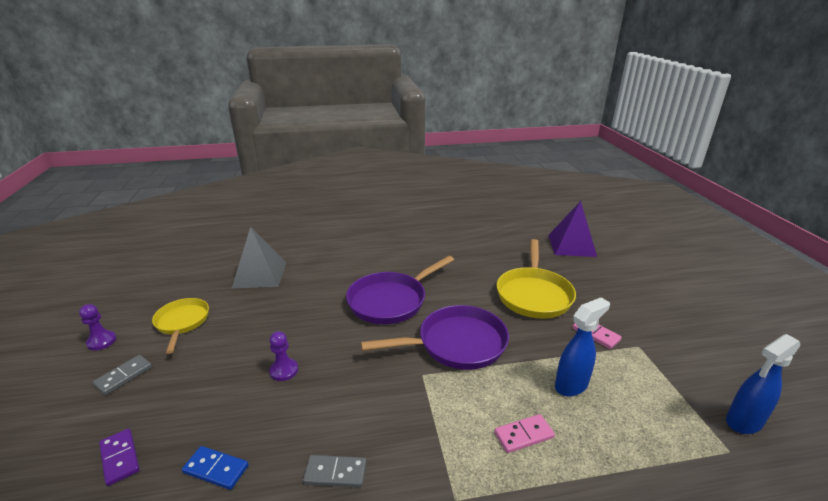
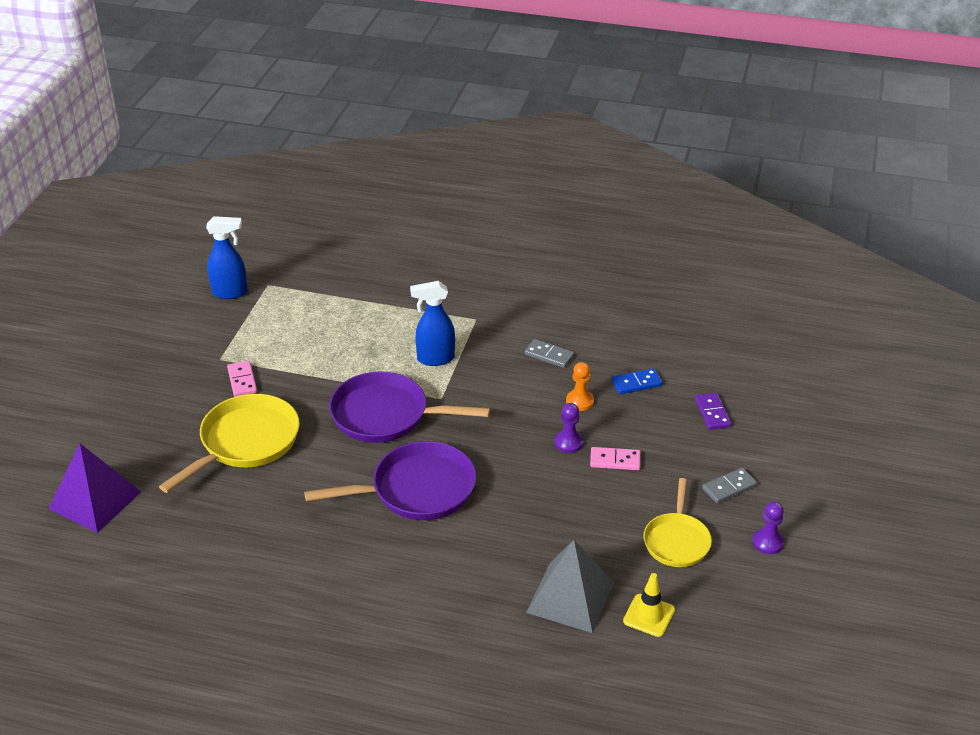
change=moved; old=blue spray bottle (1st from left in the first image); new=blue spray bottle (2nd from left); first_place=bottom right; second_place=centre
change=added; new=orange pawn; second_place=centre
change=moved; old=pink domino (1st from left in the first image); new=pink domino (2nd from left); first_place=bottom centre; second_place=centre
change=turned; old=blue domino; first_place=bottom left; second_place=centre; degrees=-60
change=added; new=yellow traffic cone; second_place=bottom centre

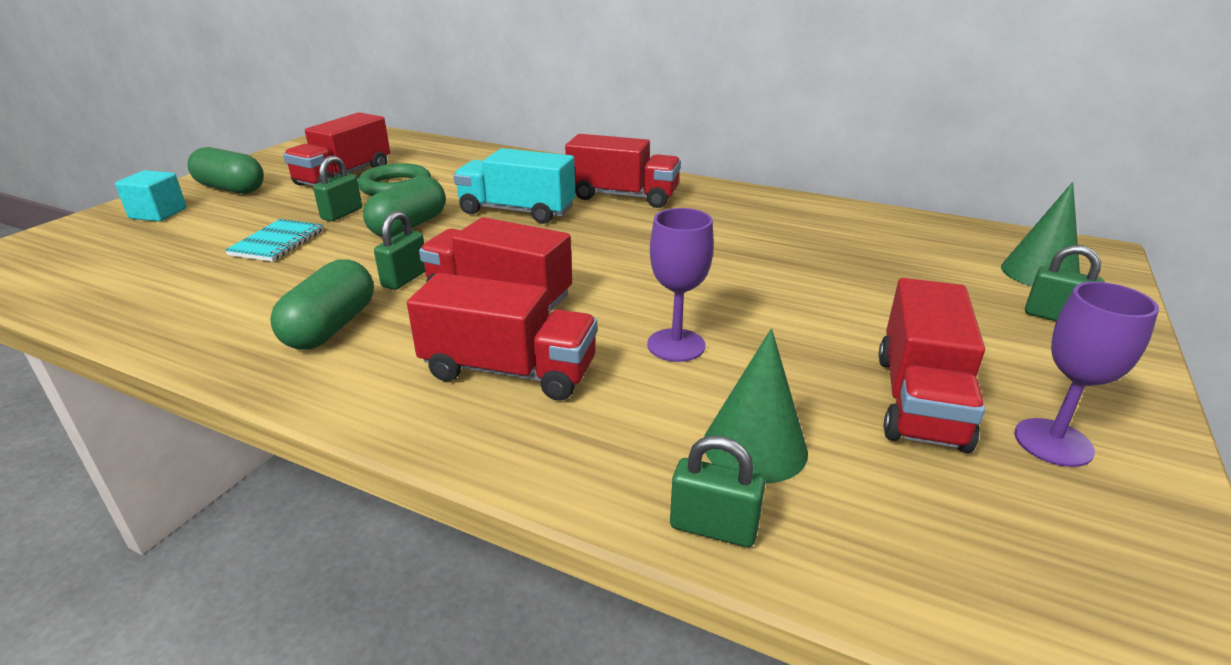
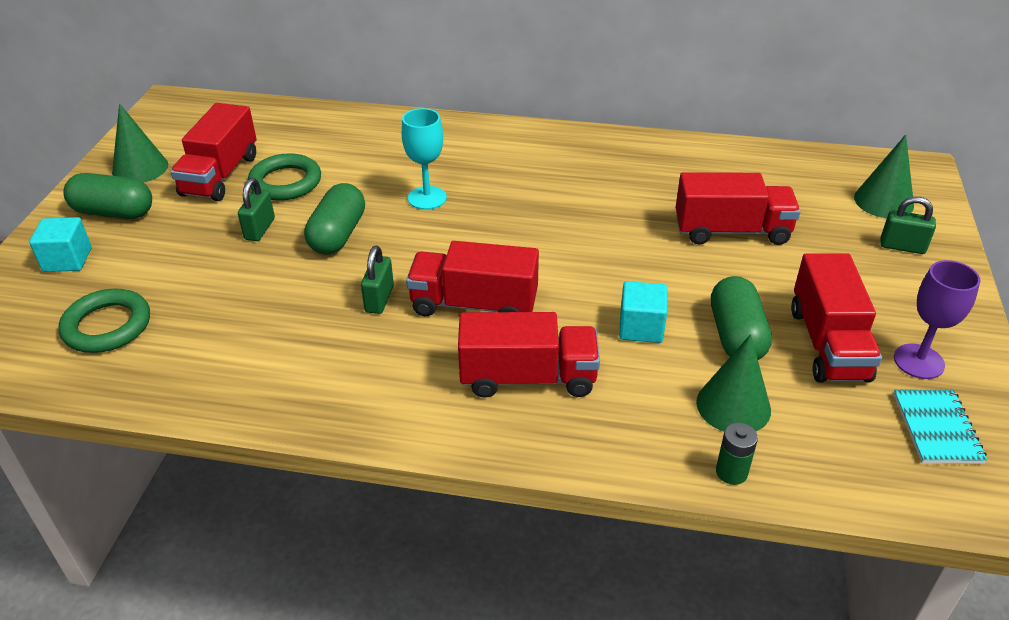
change=added; new=green ring (1st from left); second_place=middle left
change=added; new=green cone (1st from left); second_place=top left
change=replaced; old=turquoise truck; new=turquoise goblet; first_place=top centre; second_place=top centre
change=replaced; old=purple goblet (1st from left); new=turquoise cube (2nd from left); first_place=centre; second_place=centre
change=moved; old=red truck (4th from left); first_place=top centre; second_place=middle right
change=moved; old=green capsule (2nd from left in the first image); new=green capsule (3rd from left); first_place=middle left; second_place=middle right
change=replaced; old=green padlock (3rd from left); new=green battery; first_place=bottom centre; second_place=bottom right
change=moved; old=turquoise notebook; first_place=middle left; second_place=bottom right

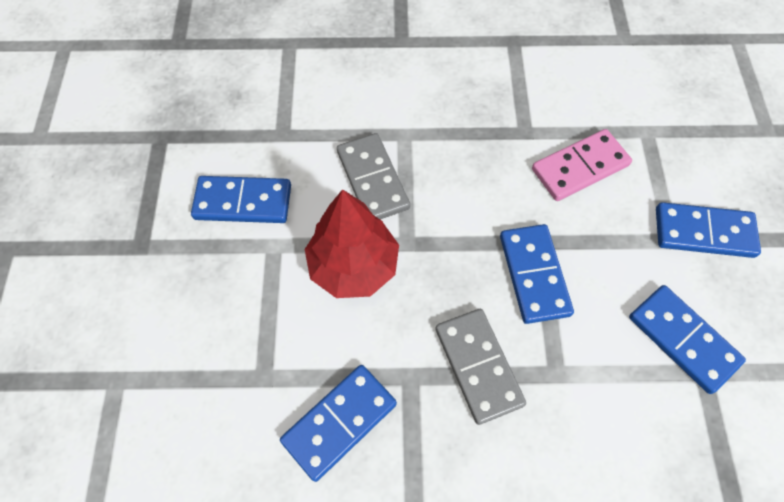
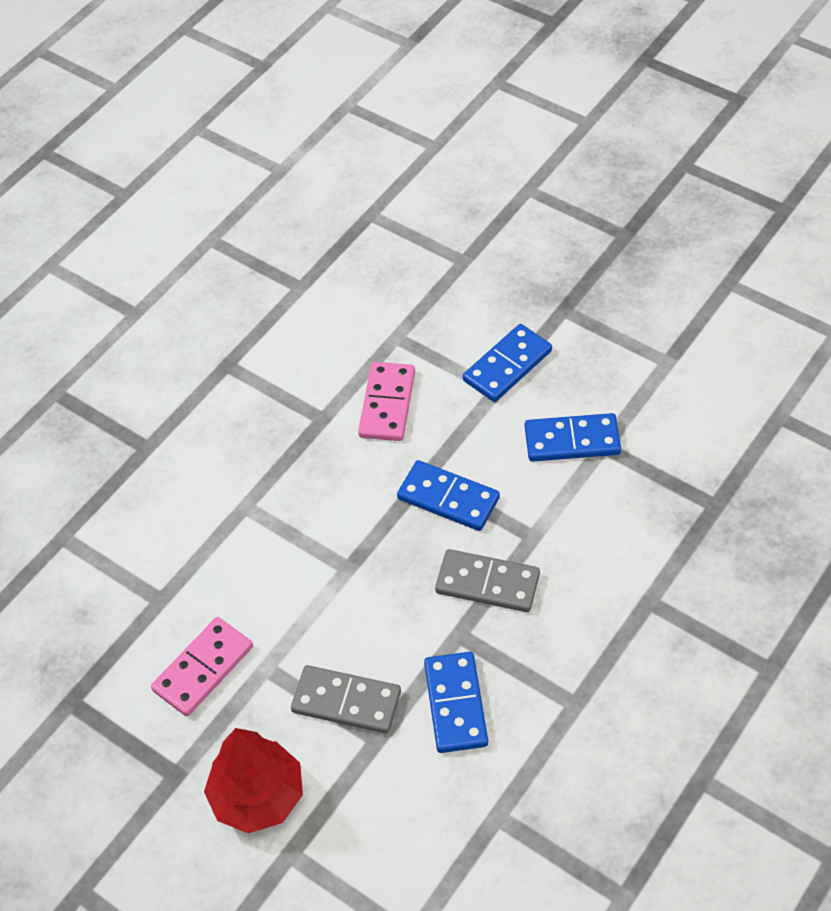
change=recoloured; old=blue domino (1st from left); new=pink domino (1st from left); first_place=middle left; second_place=bottom left
change=moved; old=red tree; first_place=centre; second_place=bottom left
change=moved; old=grey domino (1st from left); first_place=centre; second_place=bottom centre

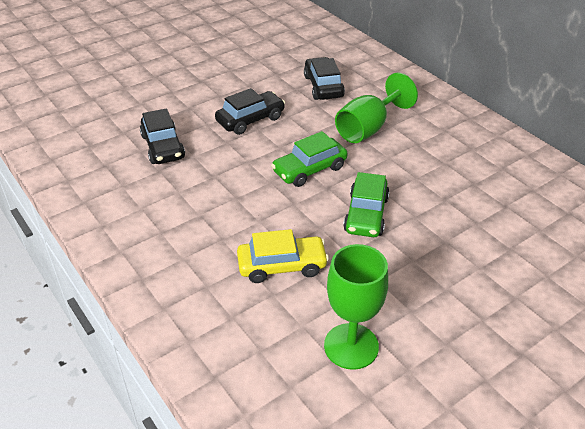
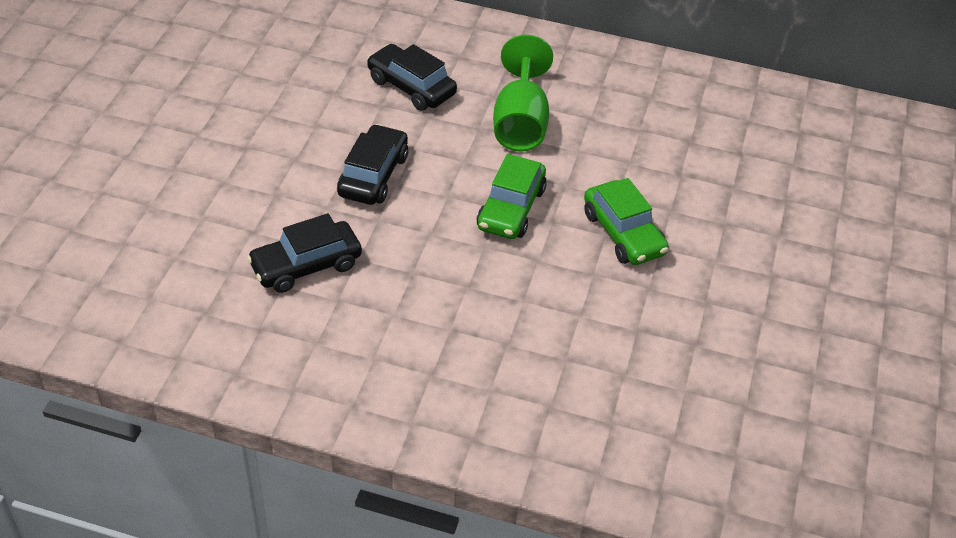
change=turned; old=black car (1st from left); first_place=top left; second_place=middle left; degrees=120
change=removed; old=yellow car; first_place=centre
change=removed; old=green goblet (1st from left); first_place=bottom centre

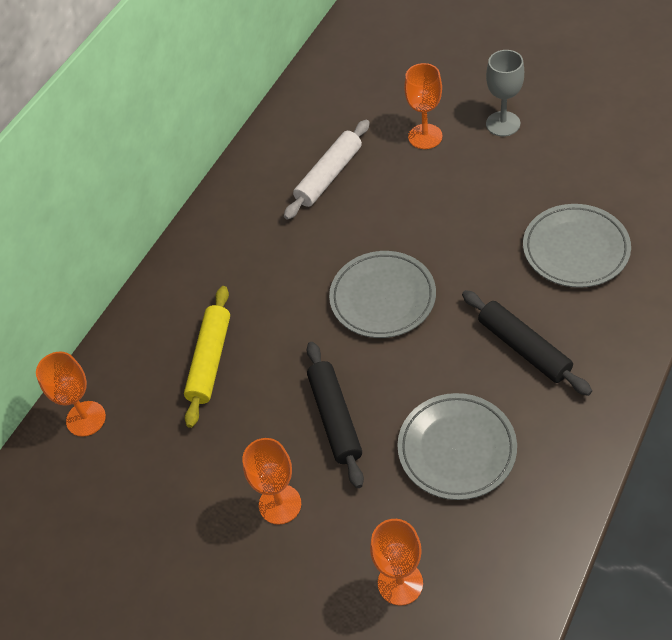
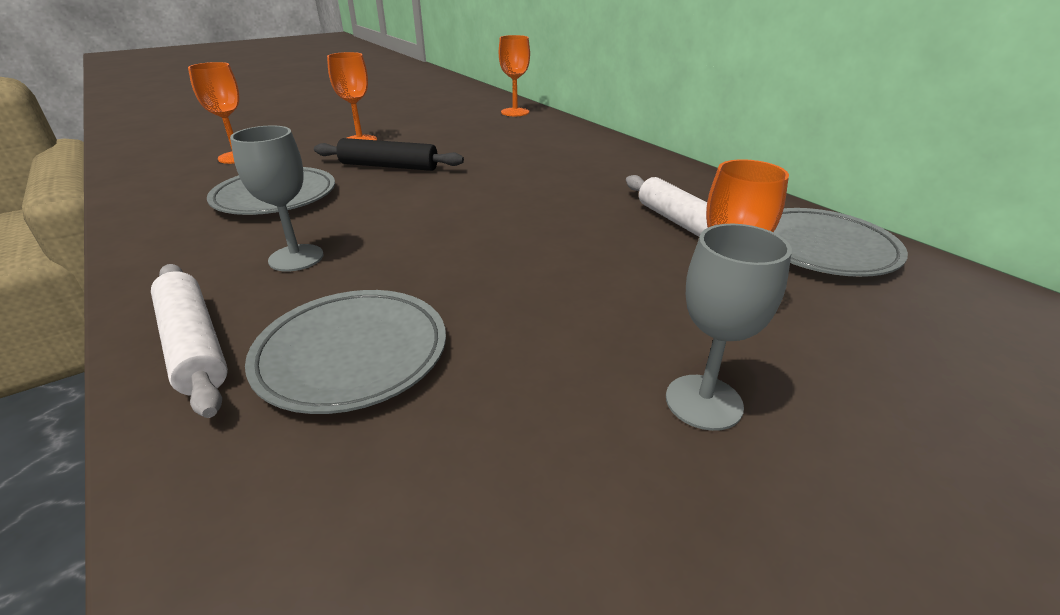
change=added; new=white rolling pin (1st from left); second_place=middle left
change=replaced; old=black rolling pin (2nd from left); new=grey goblet (1st from left); first_place=middle right; second_place=top left
change=moved; old=grey plate (1st from left in the first image); new=grey plate (3rd from left); first_place=centre; second_place=middle right
change=removed; old=yellow rolling pin; first_place=middle left

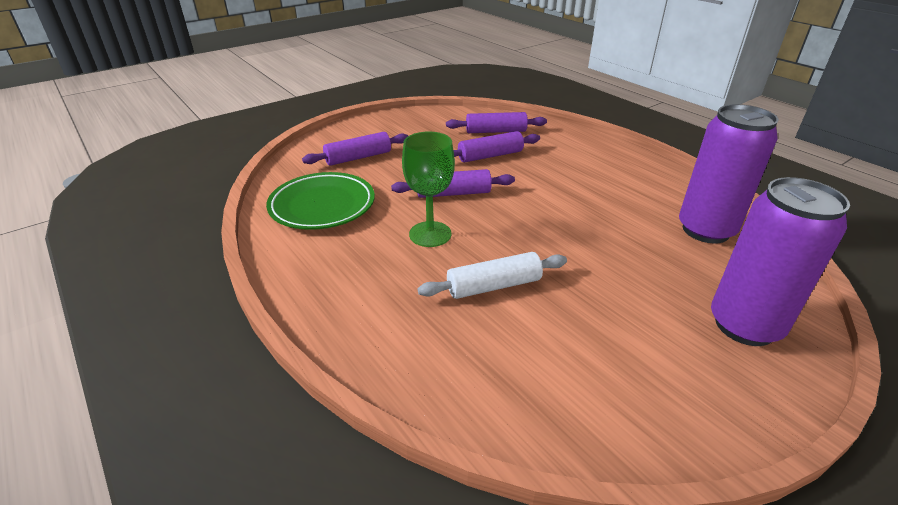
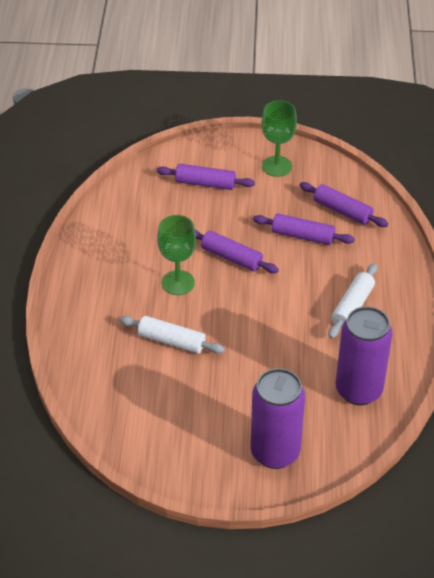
change=added; new=green goblet (2nd from left); second_place=top centre
change=added; new=white rolling pin (2nd from left); second_place=middle right
change=removed; old=green plate; first_place=centre

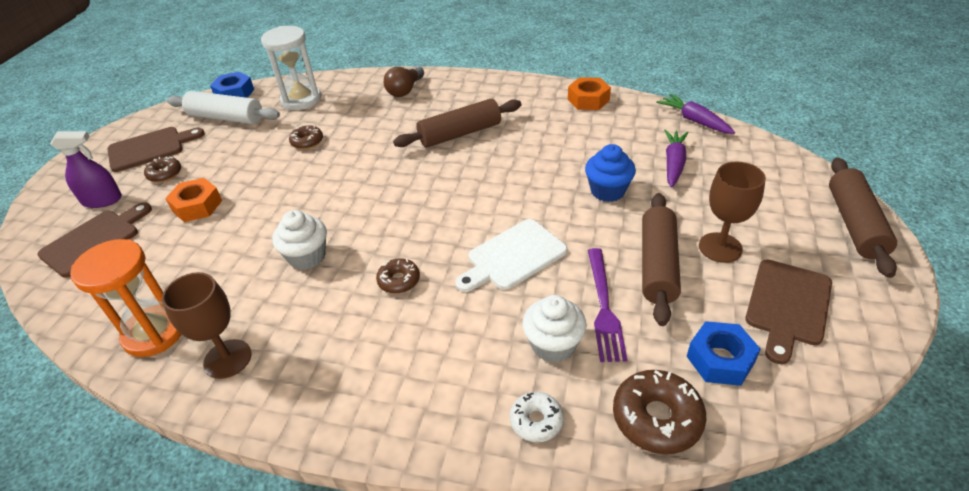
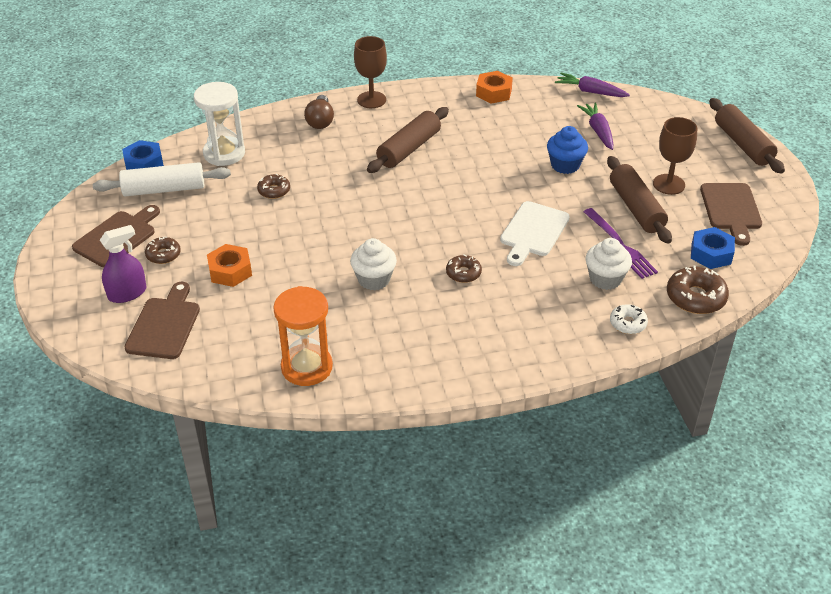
change=moved; old=brown goblet (1st from left); first_place=middle left; second_place=top centre

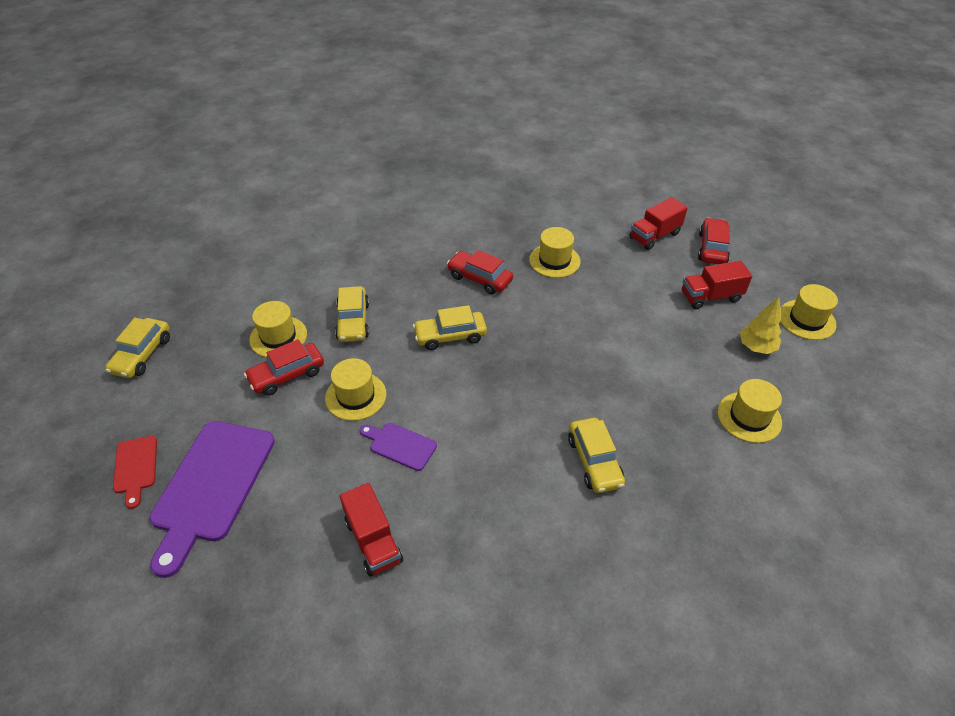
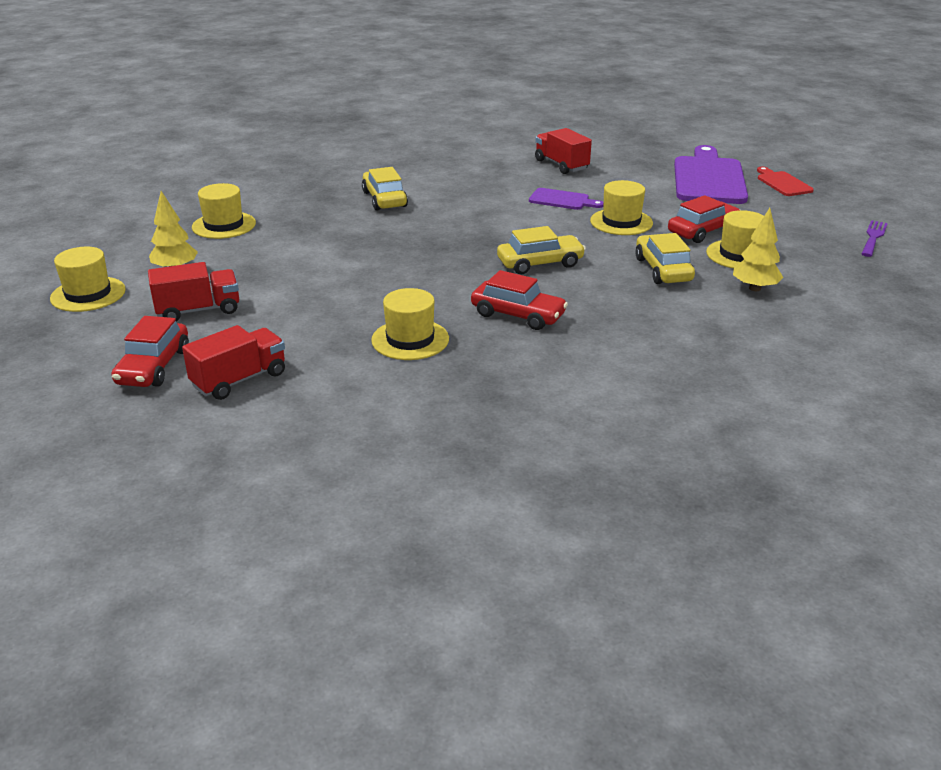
change=added; new=yellow tree (2nd from left); second_place=top right
change=replaced; old=yellow car (1st from left); new=purple fork; first_place=middle left; second_place=top right

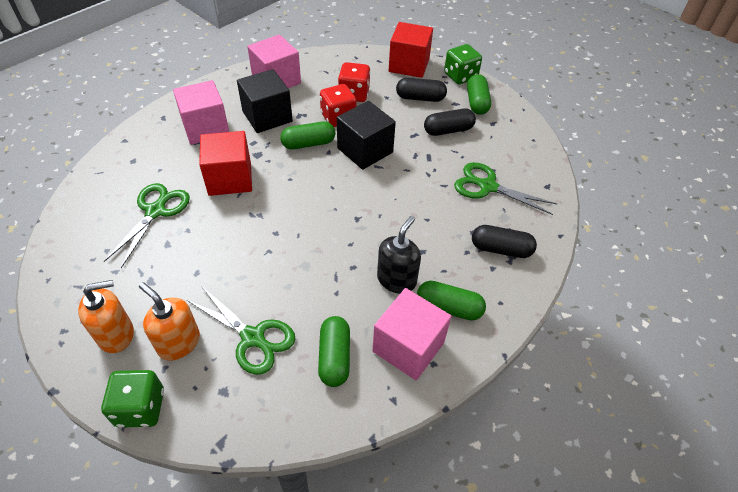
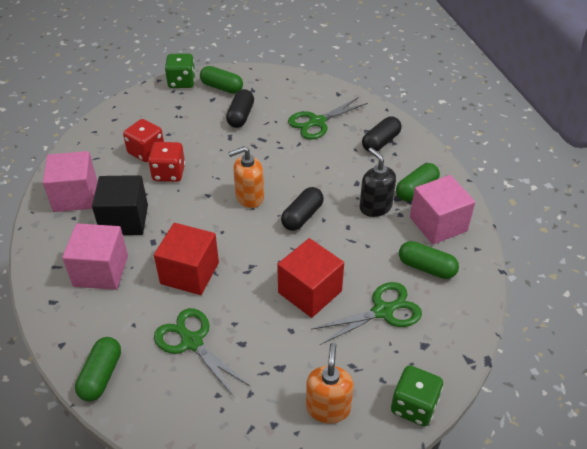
change=moved; old=green capsule (1st from left); first_place=top centre; second_place=bottom left
change=moved; old=orange soap dispenser (2nd from left in the first image); new=orange soap dispenser (1st from left); first_place=middle left; second_place=centre
change=moved; old=red cube (2nd from left); first_place=top centre; second_place=centre
change=moved; old=black capsule (1st from left in the first image); new=black capsule (2nd from left); first_place=top centre; second_place=centre
change=removed; old=black cube (2nd from left); first_place=top centre

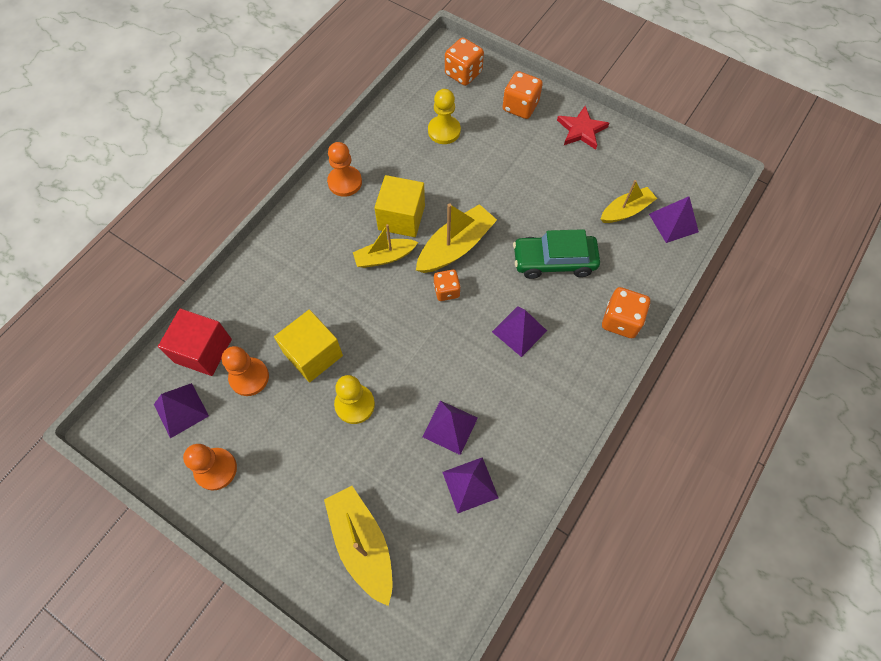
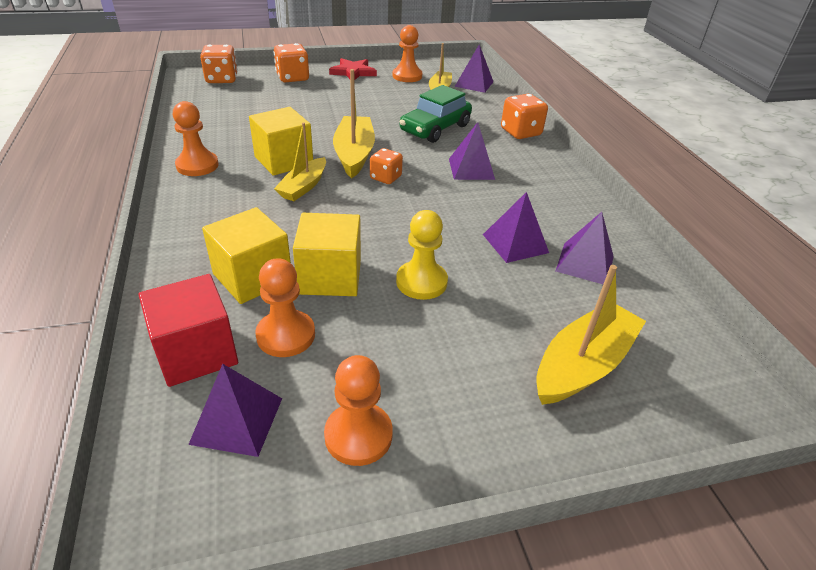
change=added; new=yellow cube (1st from left); second_place=middle left
change=added; new=orange pawn (4th from left); second_place=top centre
change=turned; old=yellow boat (1st from left in the first image); first_place=bottom centre; second_place=middle right; degrees=120
change=removed; old=yellow pawn (2nd from left); first_place=top centre

